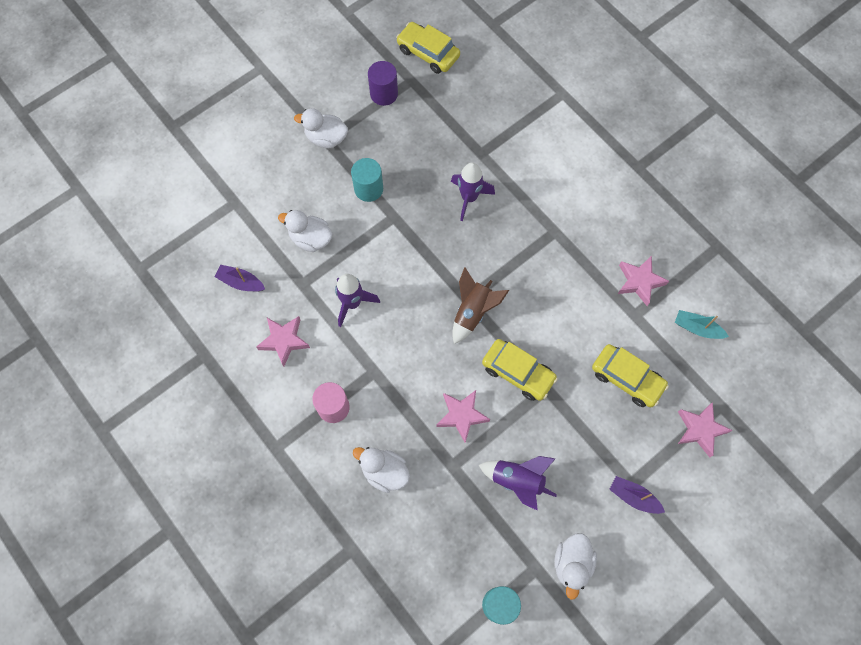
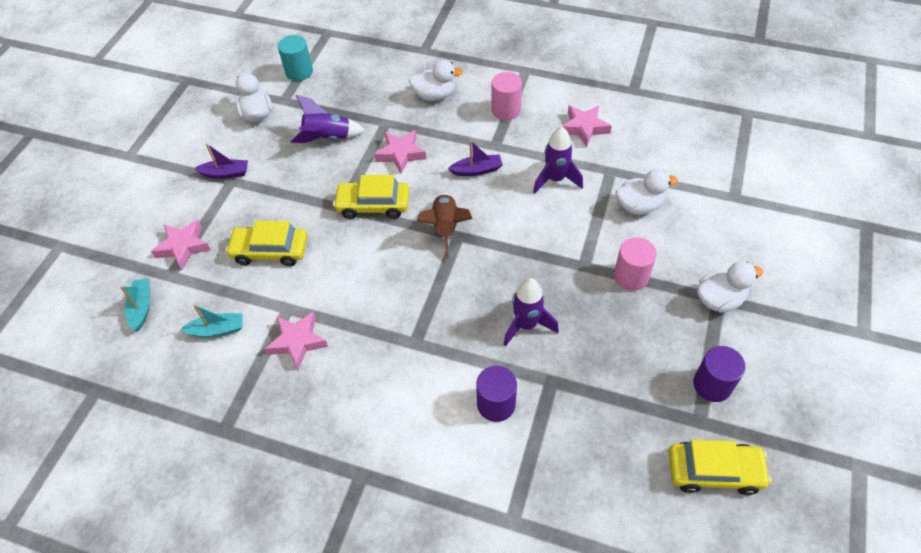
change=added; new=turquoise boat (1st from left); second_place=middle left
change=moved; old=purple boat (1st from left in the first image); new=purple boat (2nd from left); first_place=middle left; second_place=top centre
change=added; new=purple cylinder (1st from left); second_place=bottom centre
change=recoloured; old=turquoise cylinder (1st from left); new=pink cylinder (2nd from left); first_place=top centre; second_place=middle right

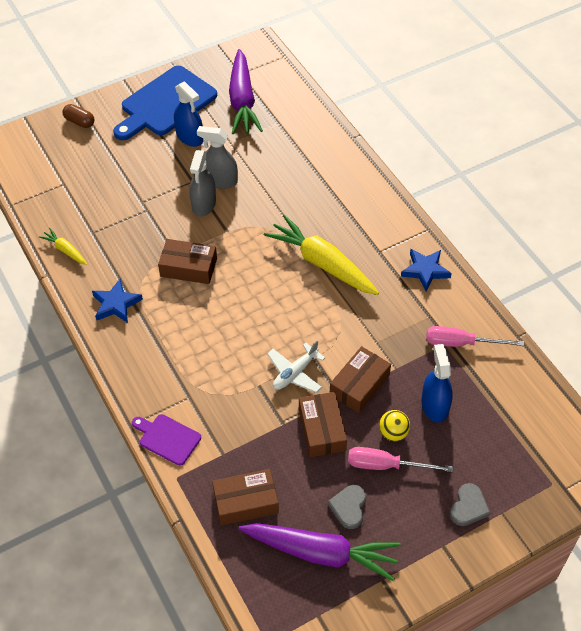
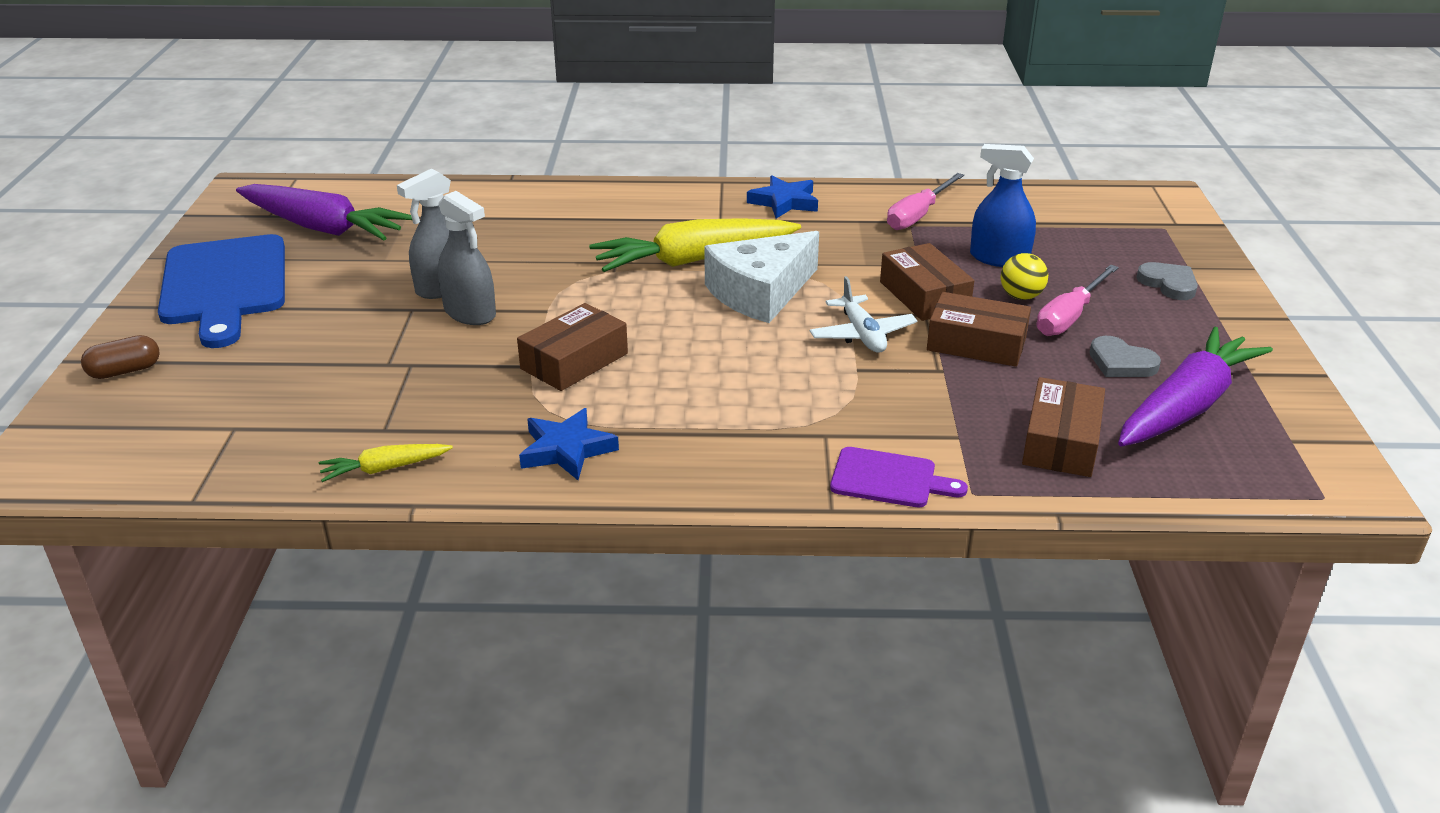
change=added; new=white cheese; second_place=centre
change=turned; old=purple cutting board; first_place=bottom left; second_place=centre; degrees=-135
change=removed; old=blue spray bottle (1st from left); first_place=top left

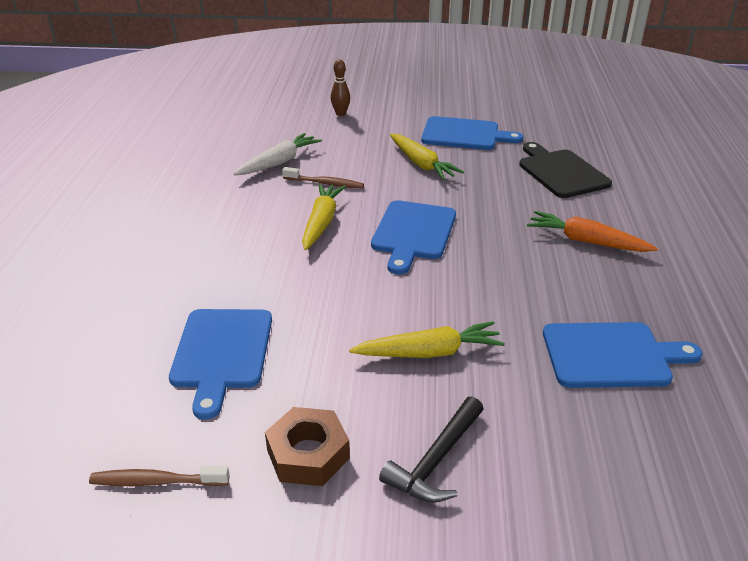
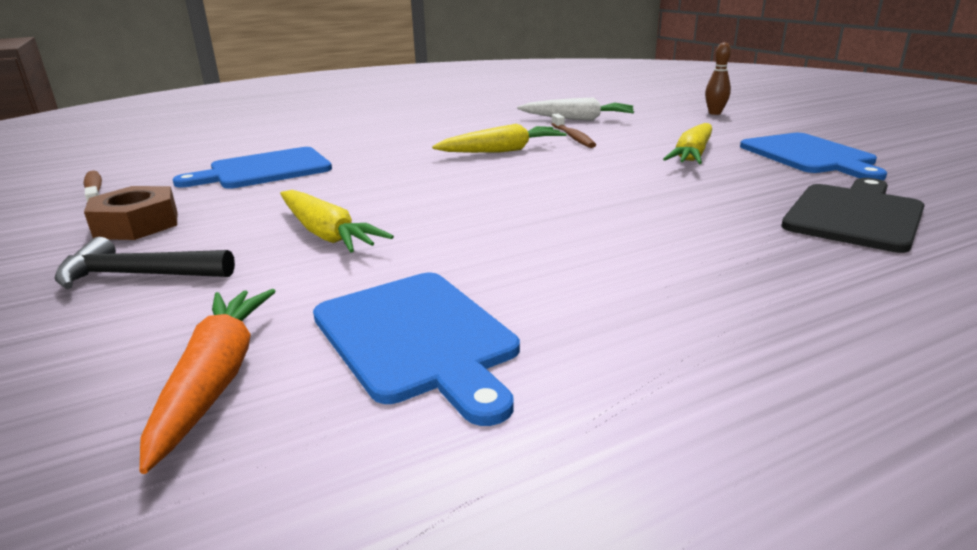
change=moved; old=orange carrot; first_place=middle right; second_place=bottom left
change=removed; old=blue cutting board (2nd from left); first_place=centre

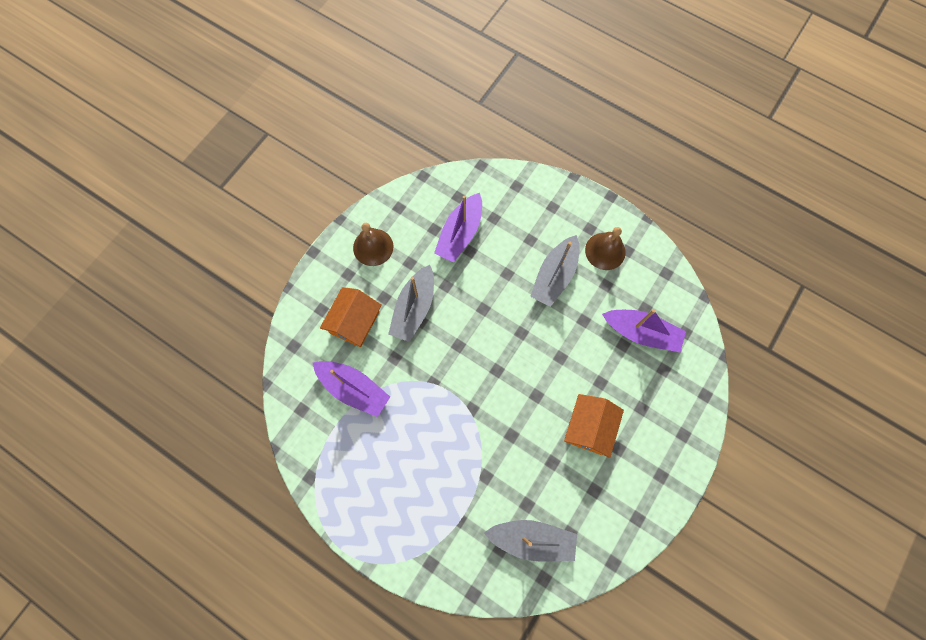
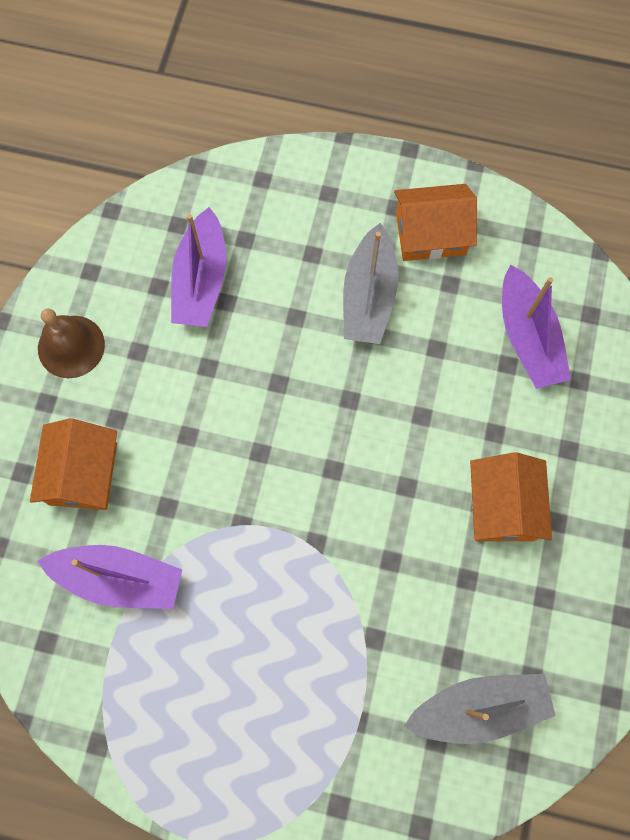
change=replaced; old=brown bell (2nd from left); new=orange house (2nd from left); first_place=centre; second_place=top right
change=turned; old=purple boat (3rd from left); first_place=middle right; second_place=middle right; degrees=75
change=removed; old=grey boat (1st from left); first_place=centre

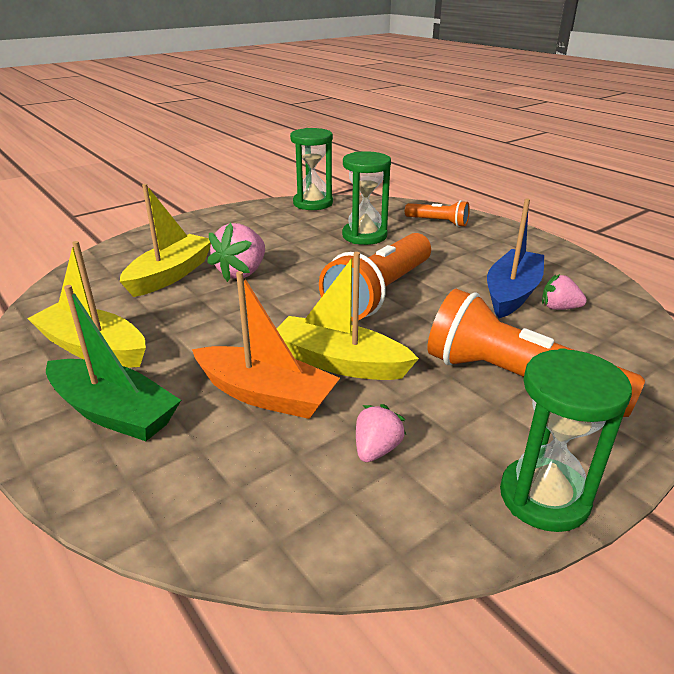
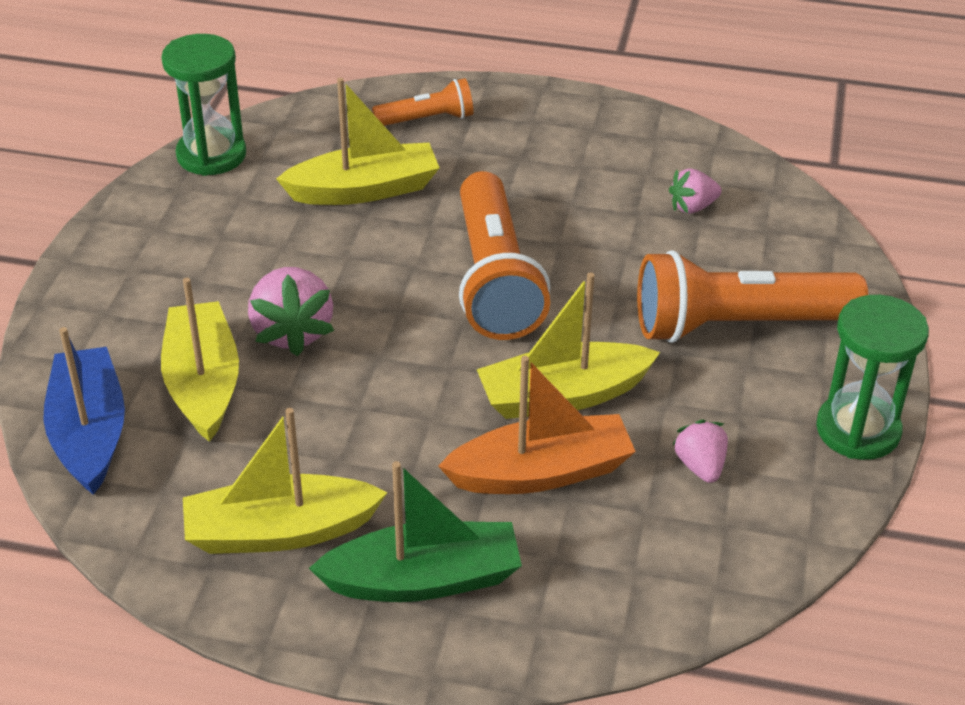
change=moved; old=blue boat; first_place=middle right; second_place=middle left
change=replaced; old=green hourglass (2nd from left); new=yellow boat (3rd from left); first_place=top centre; second_place=top centre

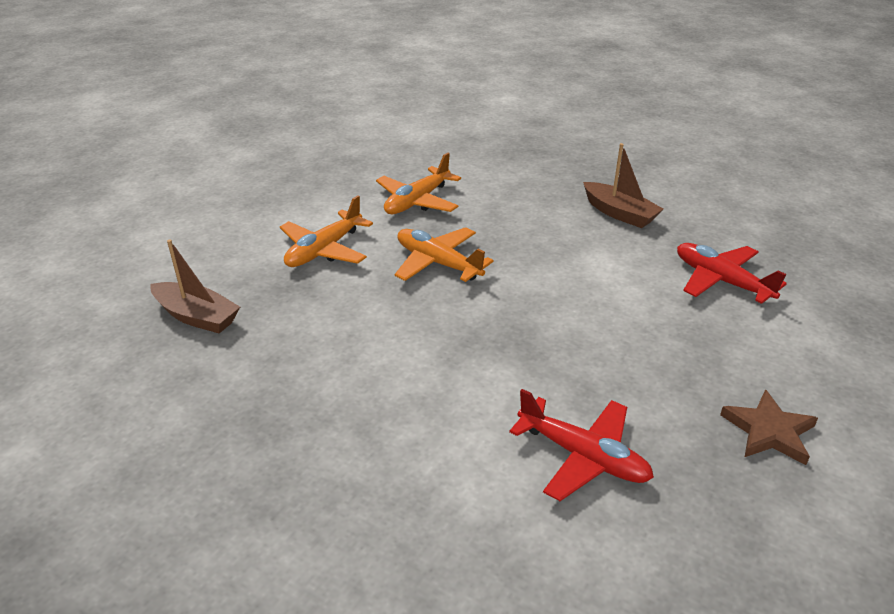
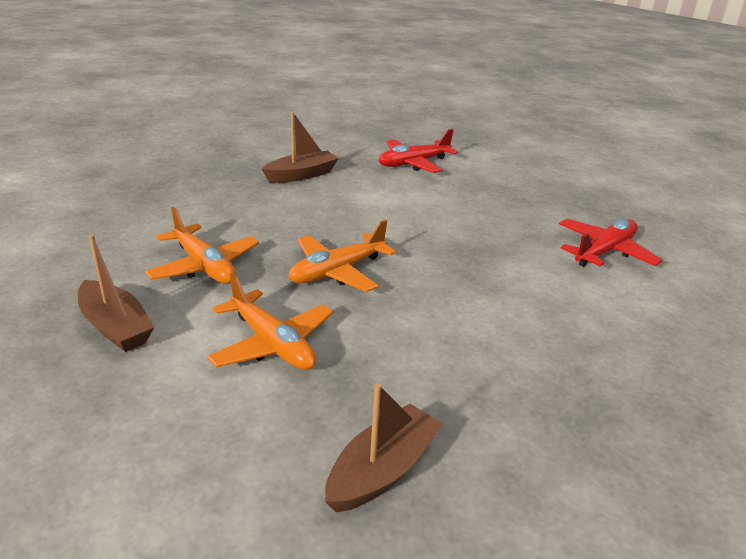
change=added; new=brown boat (1st from left); second_place=middle left
change=removed; old=brown star; first_place=bottom right

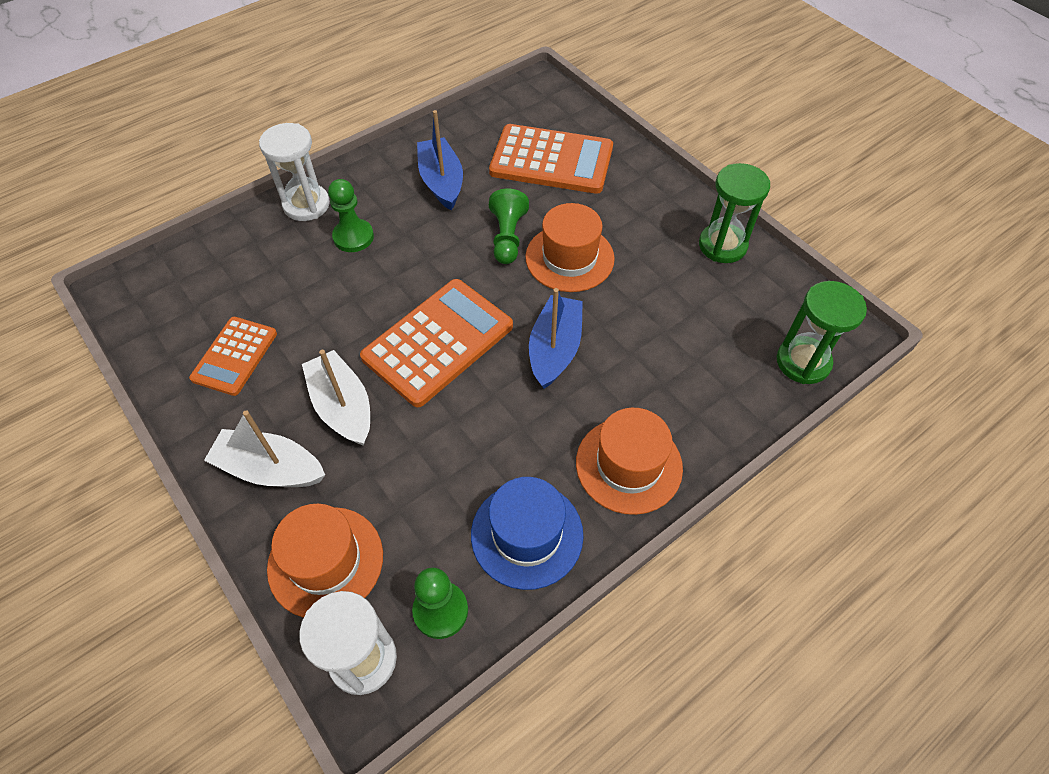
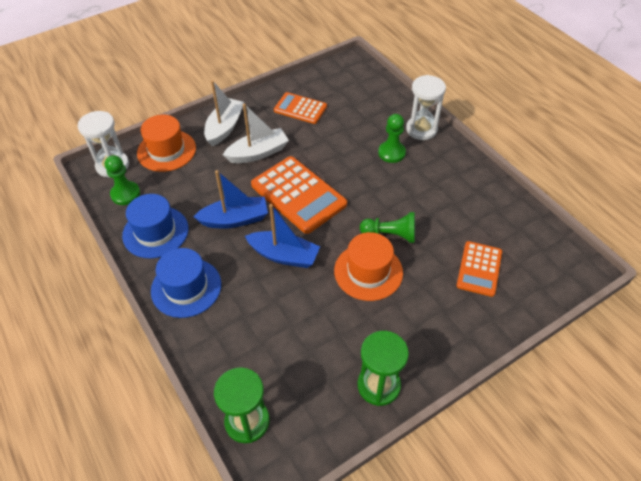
change=recoloured; old=orange hat (3rd from left); new=blue hat (2nd from left); first_place=centre; second_place=middle left
change=moved; old=blue boat (1st from left); first_place=top centre; second_place=centre
change=resized; old=orange calculator (3rd from left); first_place=top centre; second_place=middle right; factor=0.6

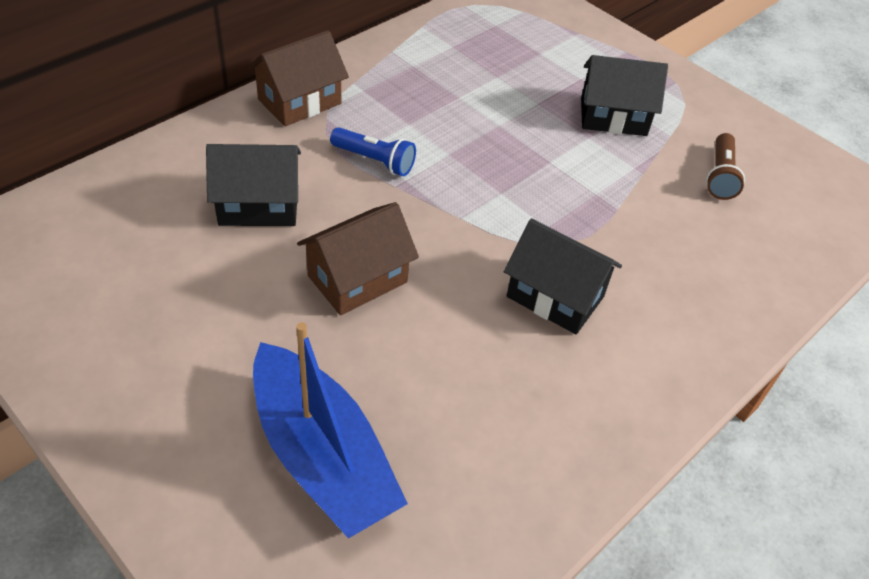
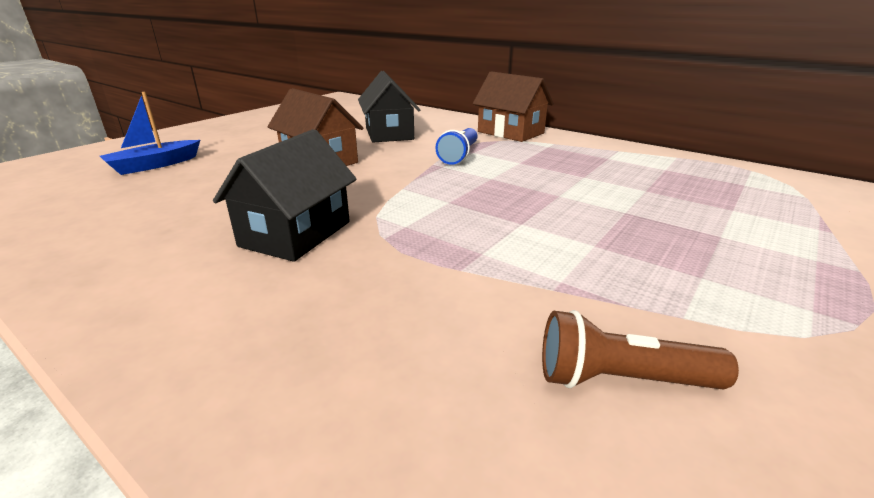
change=resized; old=blue boat; first_place=bottom centre; second_place=top left; factor=0.55
change=removed; old=black house (3rd from left); first_place=top right

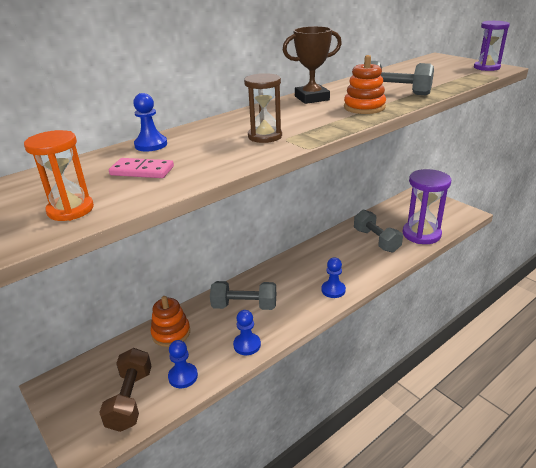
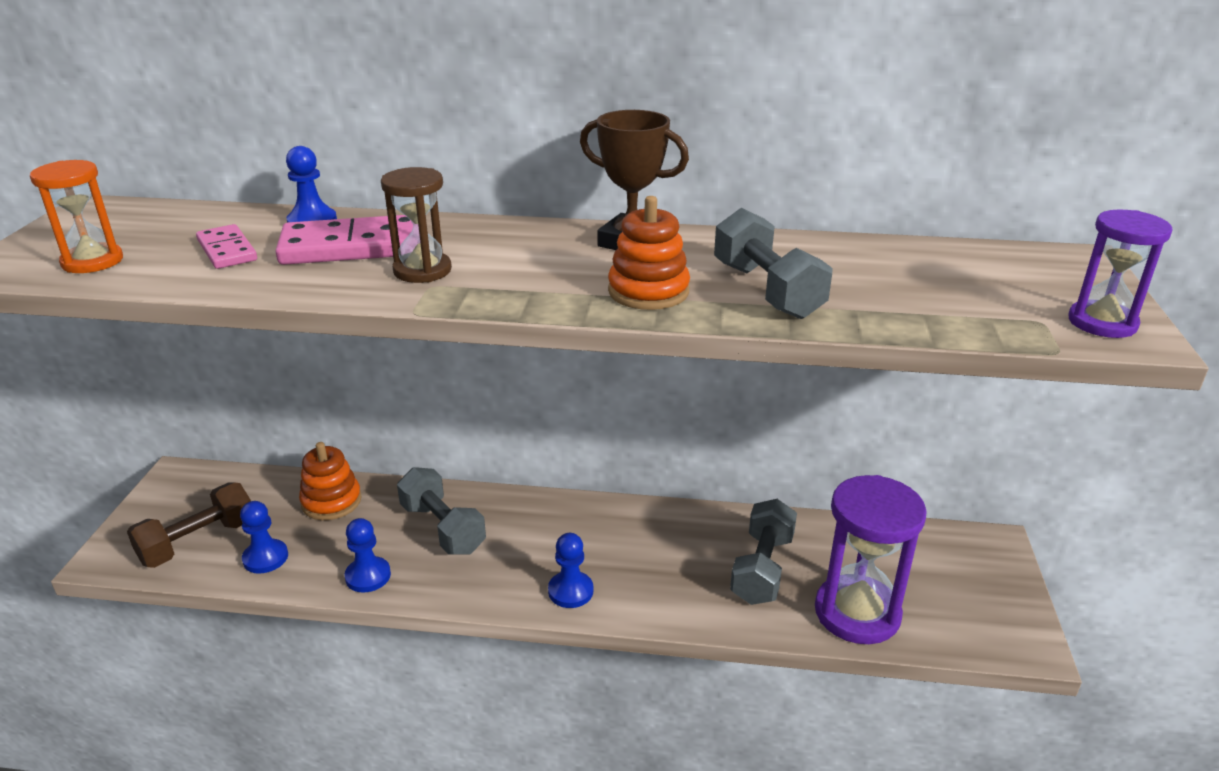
change=added; new=pink domino (2nd from left); second_place=top left

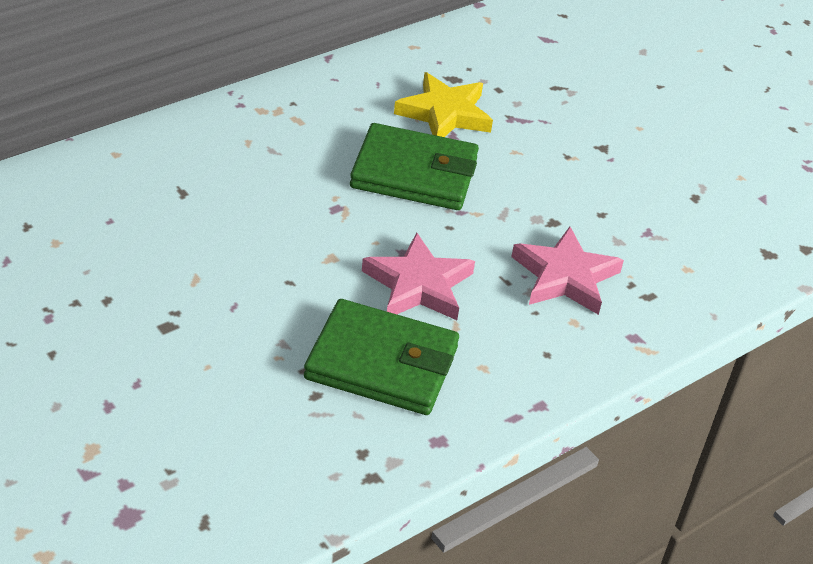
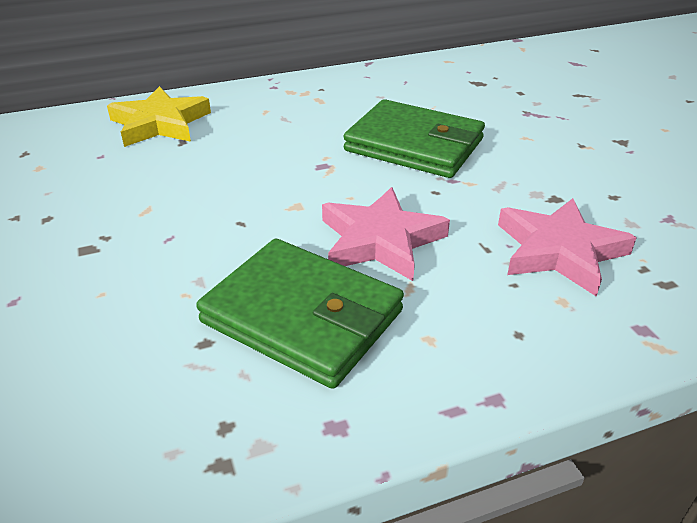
change=moved; old=yellow star; first_place=top centre; second_place=top left

